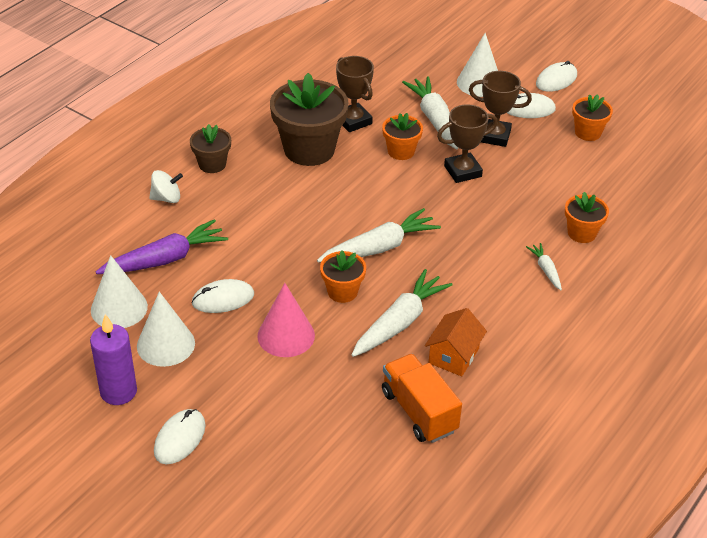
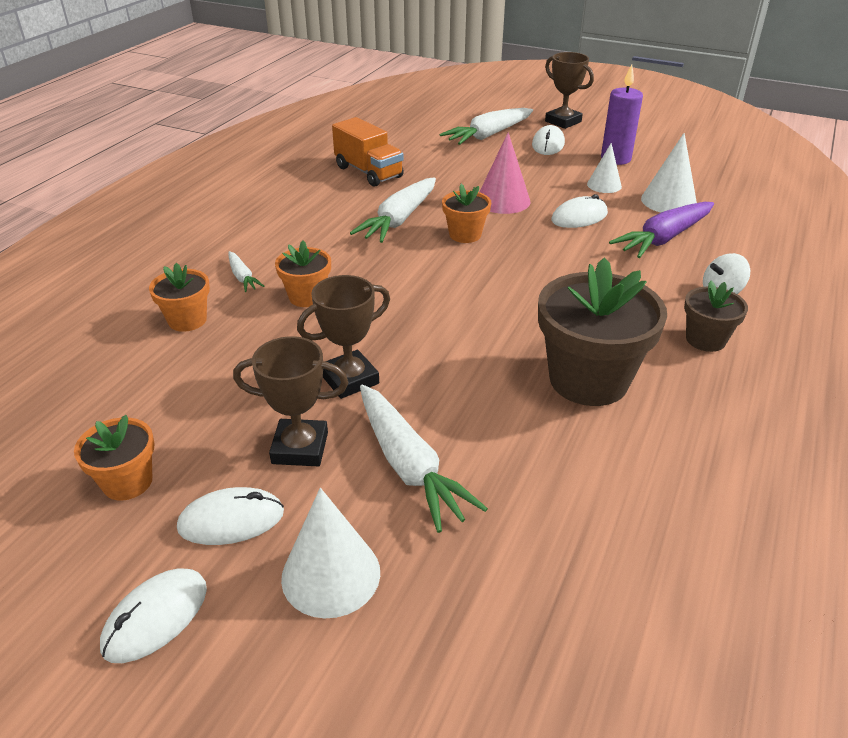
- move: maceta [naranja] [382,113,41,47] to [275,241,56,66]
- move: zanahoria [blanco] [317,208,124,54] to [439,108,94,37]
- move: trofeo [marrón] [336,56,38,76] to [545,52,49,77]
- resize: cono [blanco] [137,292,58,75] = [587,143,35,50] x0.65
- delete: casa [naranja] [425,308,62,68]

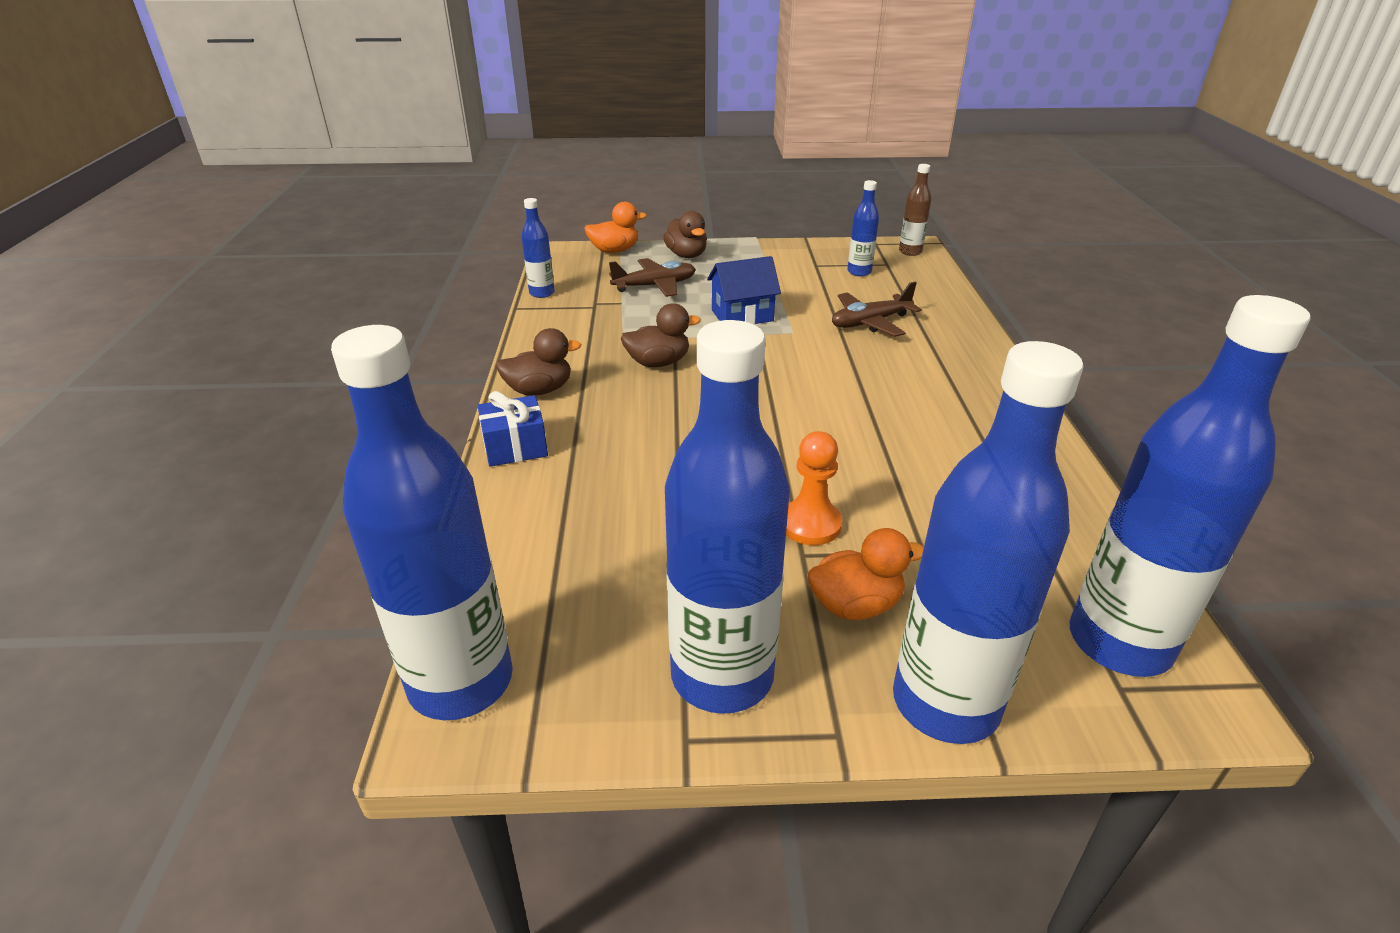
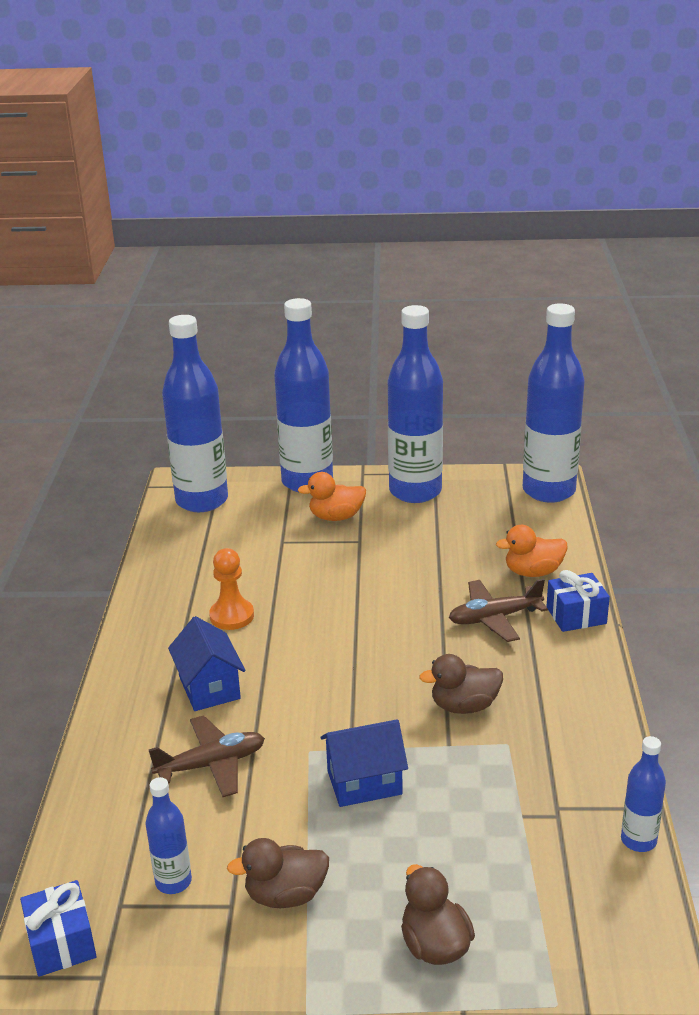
- replace: botella [marrón] [899,164,32,92] to regalo [azul] [20,880,77,97]
- insert: casa [azul] [168,616,77,95]
- move: peón [naranja] [786,431,56,114] to [209,548,45,82]
- move: pato [marrón] [496,328,86,68] to [227,838,102,70]
- move: avión [marrón] [609,258,87,39] to [449,579,99,63]
- move: pato [naranja] [584,202,63,51] to [496,525,72,52]

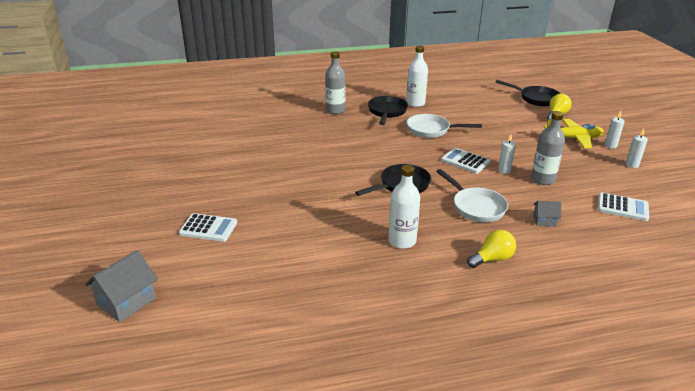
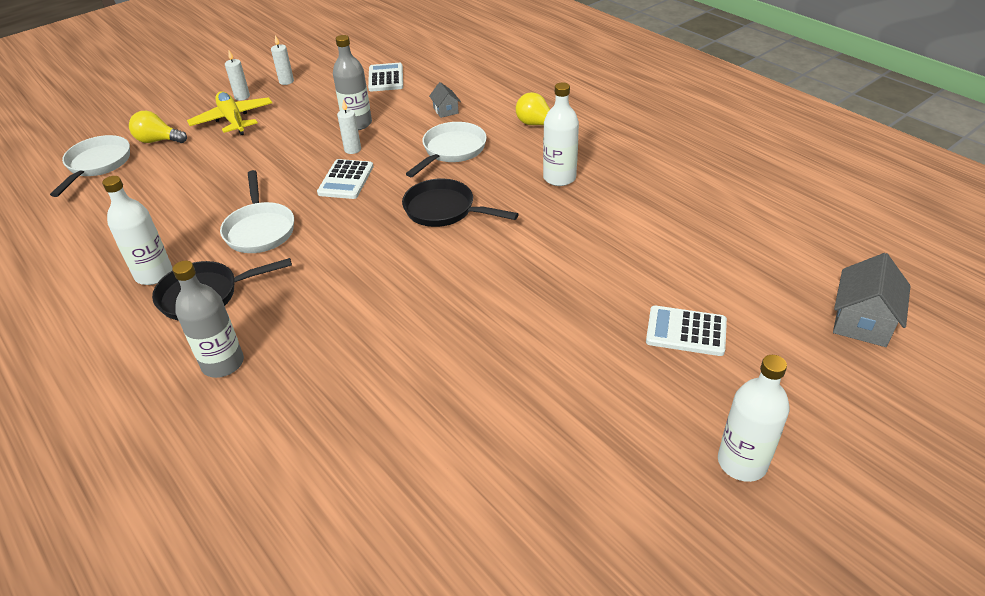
- recolor: sartén [negro] [496,80,64,26] to sartén [blanco] [50,135,80,62]
- rotate: calculadora [blanco] [179,213,58,29] = [646,306,81,50] 60 degrees counterclockwise
- insert: botella [blanco] [718,355,72,127]
- rotate: casa [gris] [85,250,73,72] = [833,253,77,94] 75 degrees counterclockwise

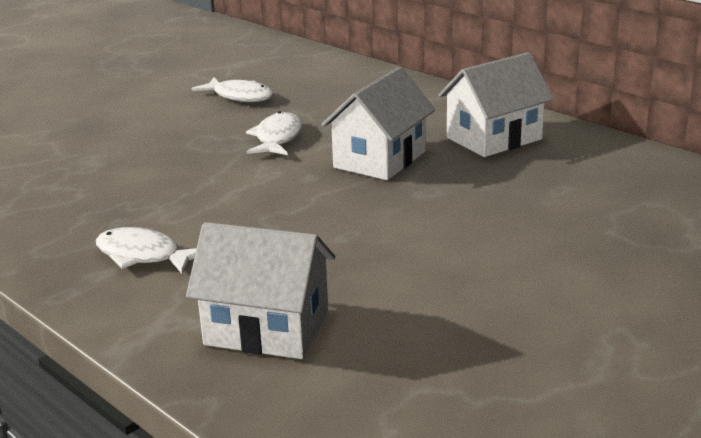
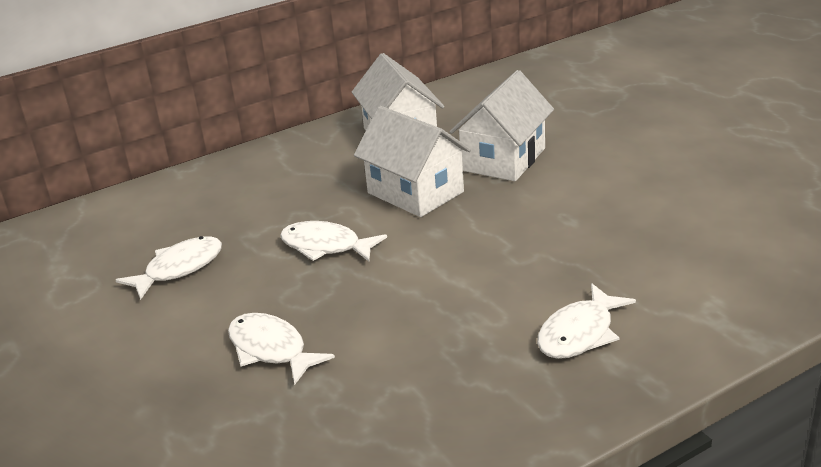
- insert: pez [blanco] [228,313,107,72]
- move: casa [blanco] [186,222,149,137] to [450,70,104,111]

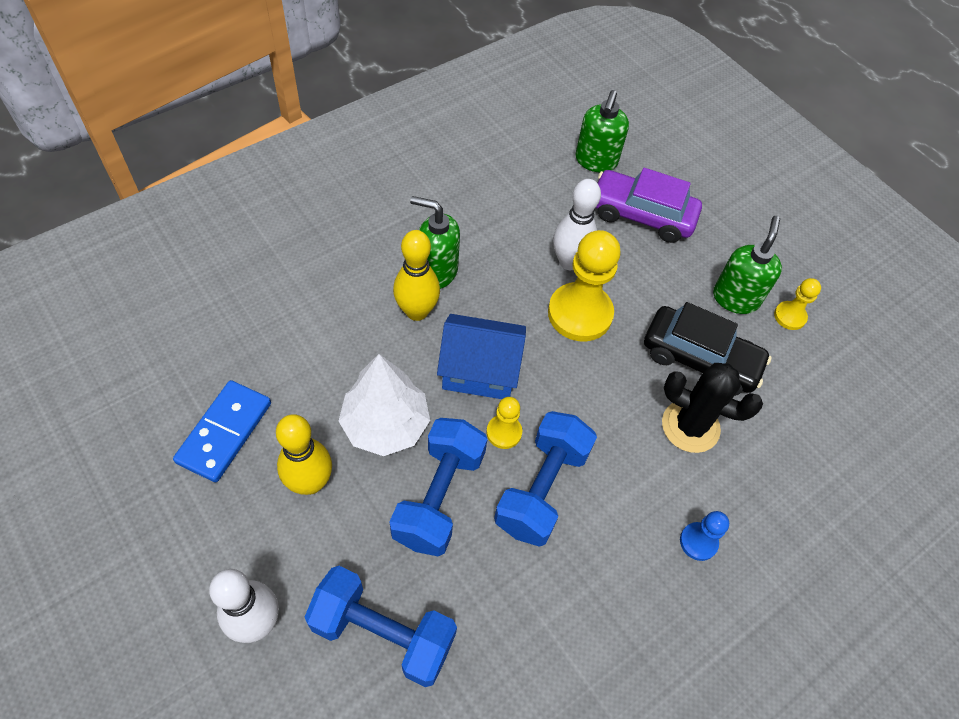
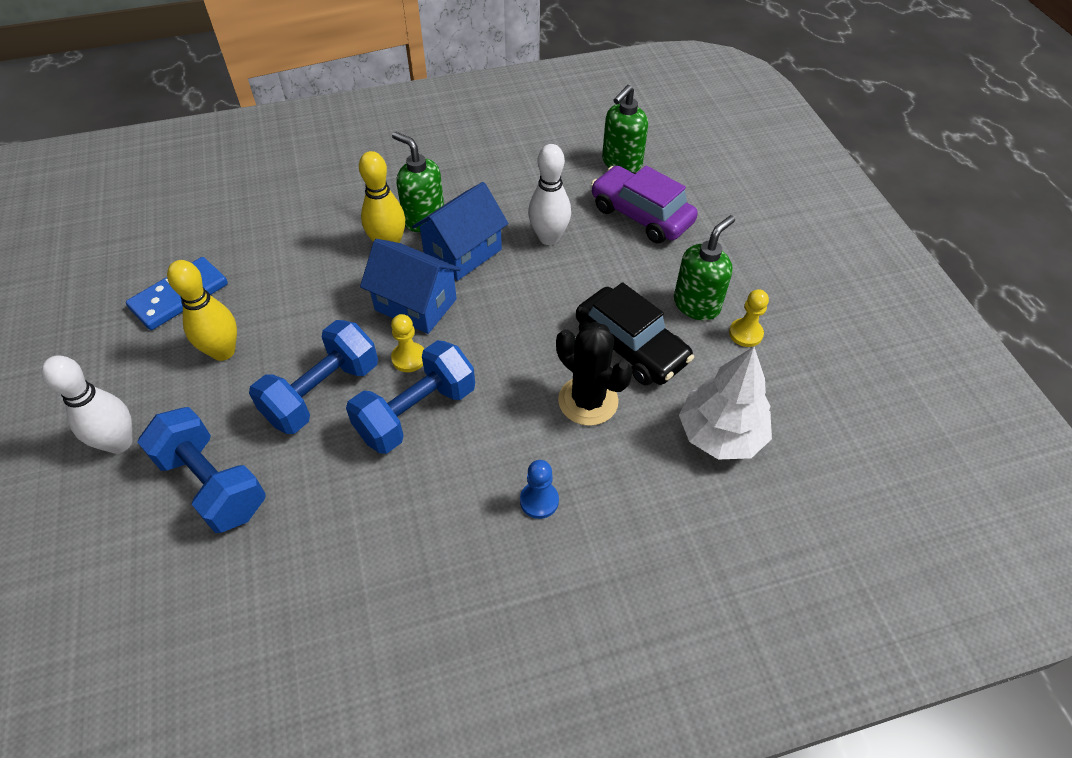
- insert: casa [azul] [412,182,96,99]
- move: árbol [blanco] [339,354,91,102] to [679,347,93,113]
- delete: peón [amarillo] [548,230,73,111]

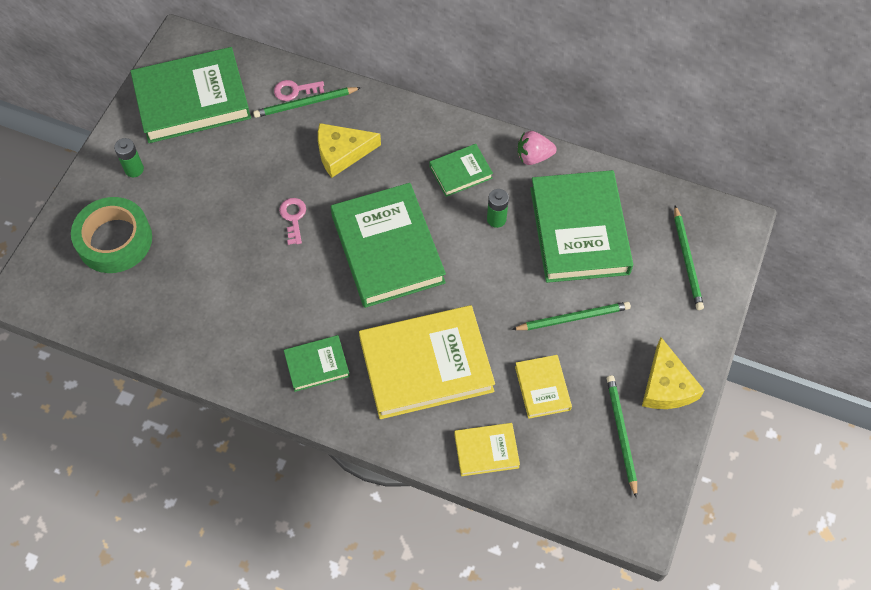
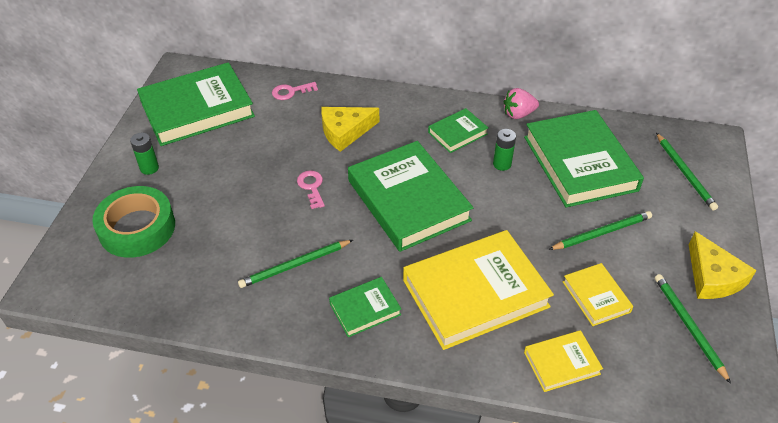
- move: lápiz [verde] [253,87,108,31] to [238,240,115,48]

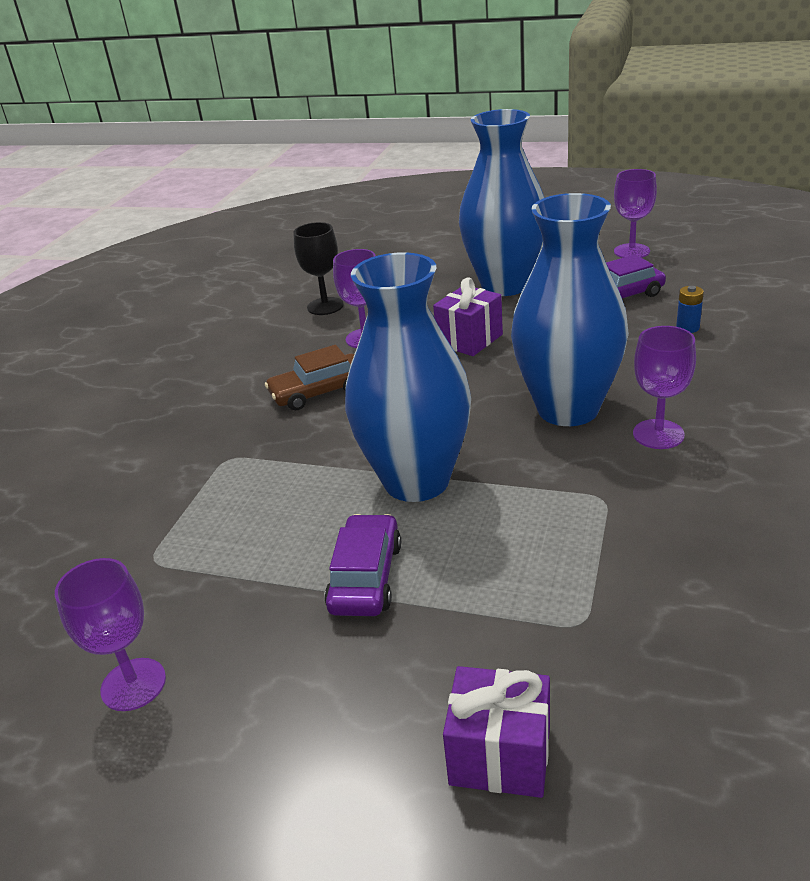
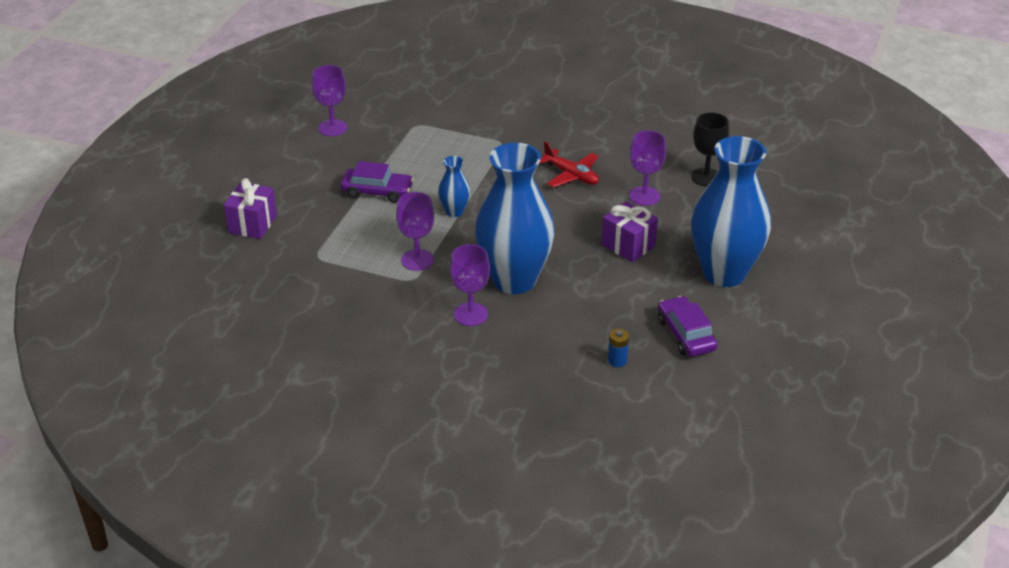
- move: copa [morado] [614,169,43,89] to [396,192,38,79]
- resize: florero [azul] [345,252,126,250] = [438,156,32,61] x0.43
- replace: coche [marrón] [265,345,89,65] to avión [rojo] [540,142,59,46]

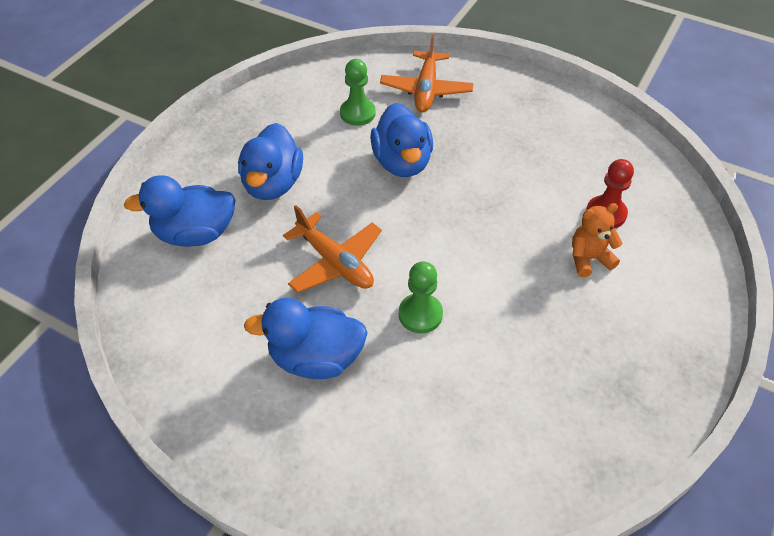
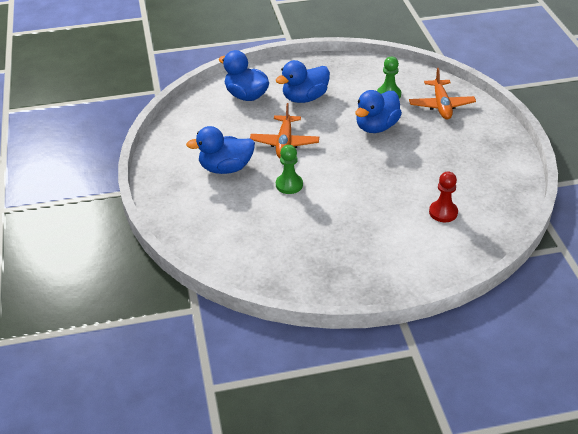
- rotate: pato [azul] [244,298,124,81] = [186,126,69,48] 60 degrees counterclockwise
- rotate: avión [naranja] [380,34,93,78] = [409,68,67,51] 60 degrees counterclockwise
- delete: osito [naranja] [572,203,51,74]

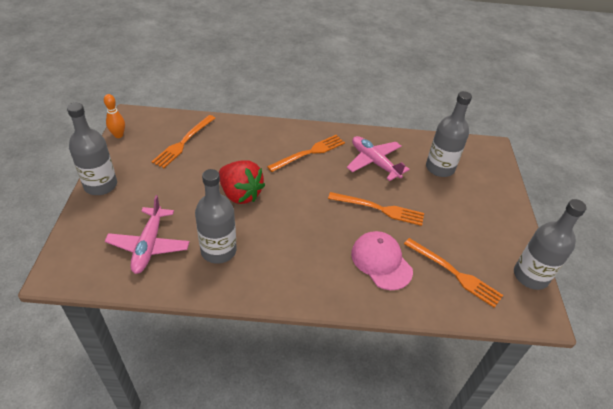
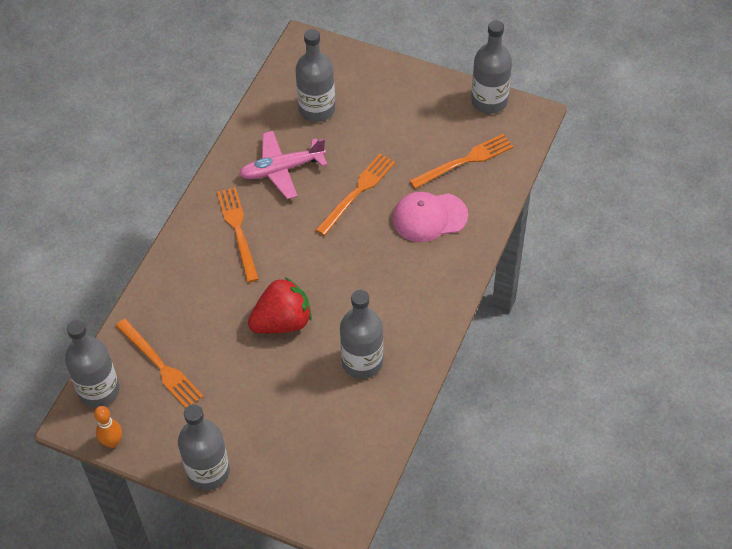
- insert: botella [gris] [65,319,54,89]
- delete: avión [rosa] [105,195,85,79]

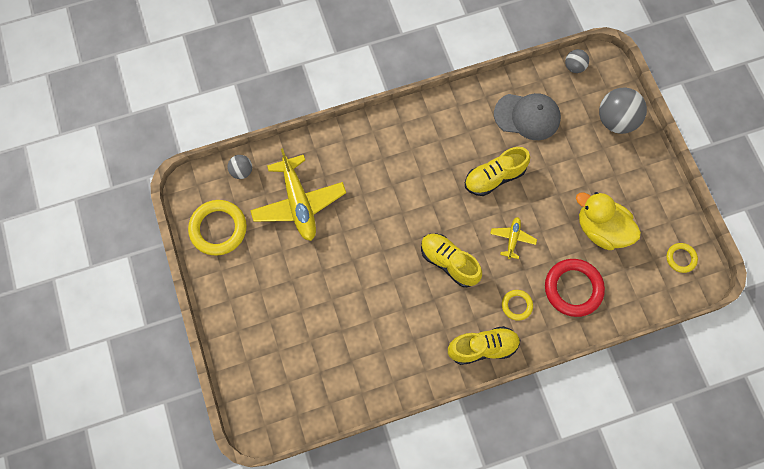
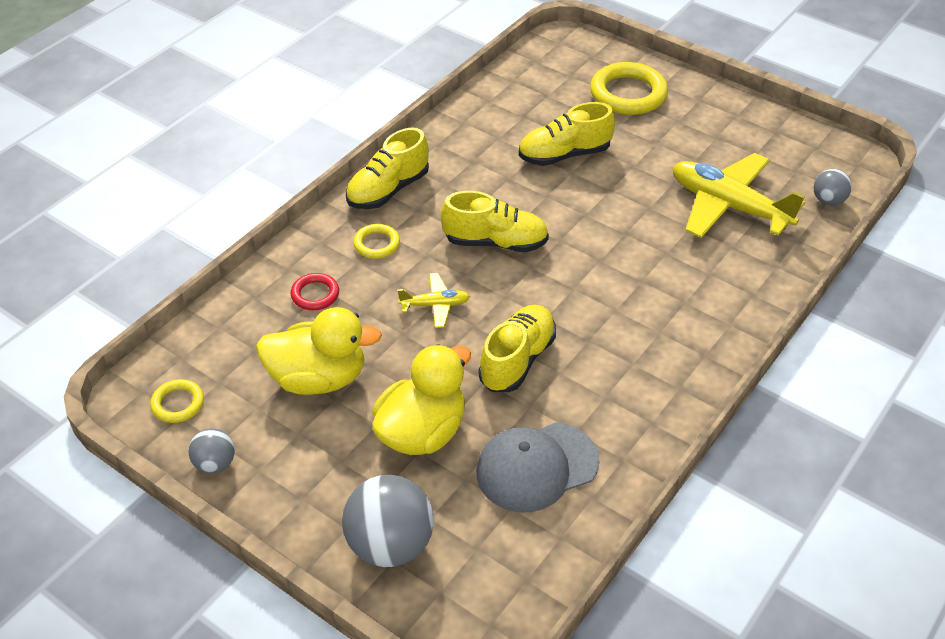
- move: pelota [gris] [565,49,24,24] to [189,428,46,46]
- resize: anillo [rojo] [545,259,60,58] = [291,273,48,37] x0.53
- insert: pato [amarillo] [372,344,99,111]
- rotate: avión [amarillo] [490,217,47,42] = [398,273,72,55] 75 degrees counterclockwise
- insert: zapato [amarillo] [519,102,96,64]
- move: anillo [amarillo] [188,200,59,56] to [590,62,78,53]

